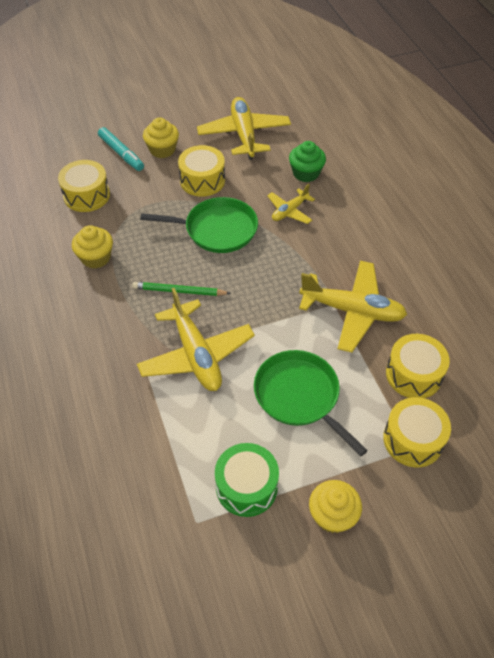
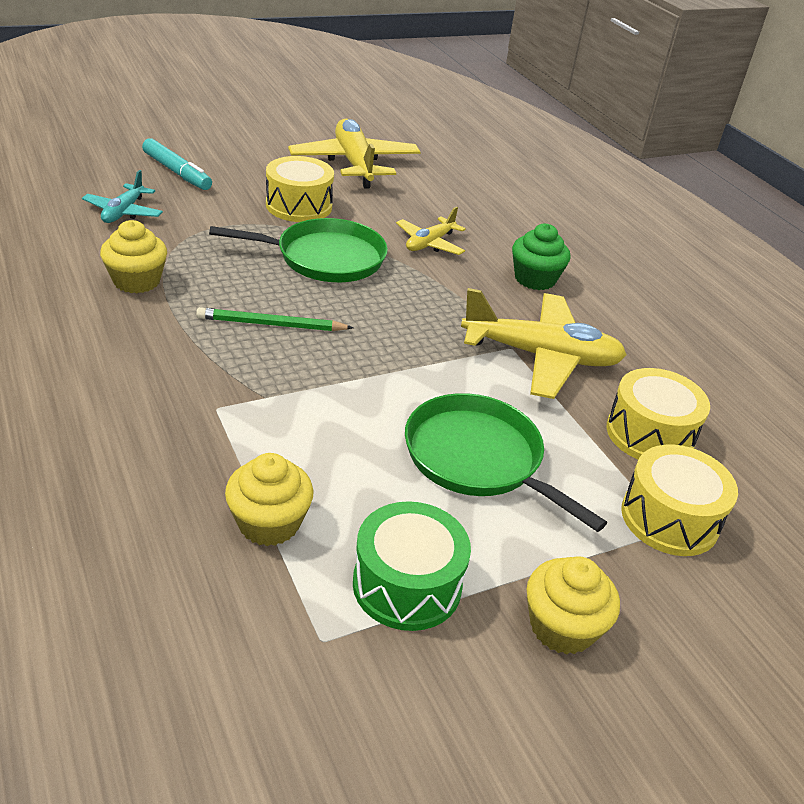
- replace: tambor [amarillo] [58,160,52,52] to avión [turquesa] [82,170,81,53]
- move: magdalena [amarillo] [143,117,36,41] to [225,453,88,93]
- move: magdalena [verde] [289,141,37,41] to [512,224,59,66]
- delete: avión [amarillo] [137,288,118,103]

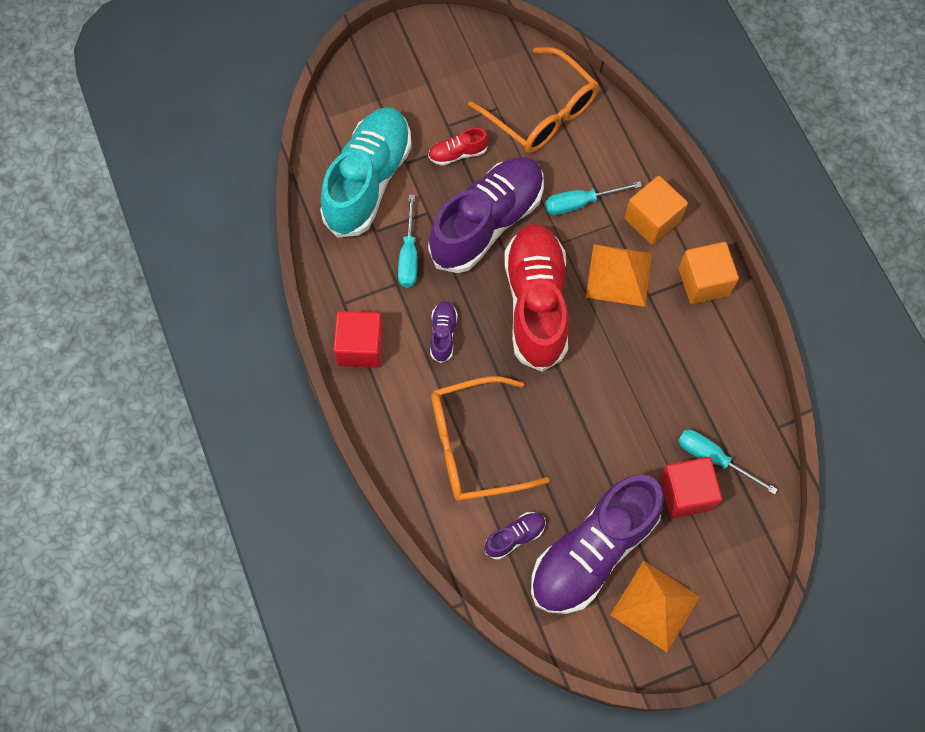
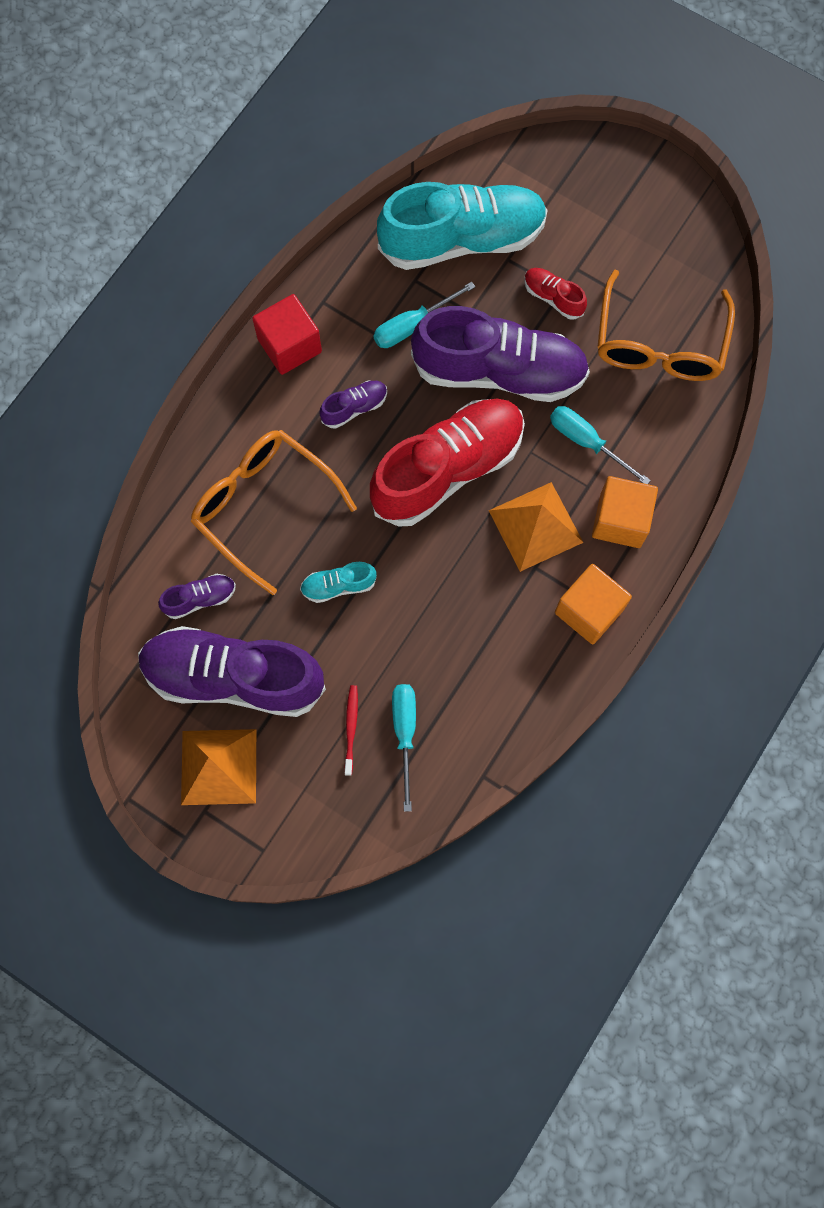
- rotate: zapato [morado] [485,512,61,48] = [158,574,78,45] 45 degrees counterclockwise
- insert: zapato [turquesa] [300,562,77,41]
- replace: cubo [rojo] [660,457,62,61] to cepillo de dientes [rojo] [344,685,14,91]

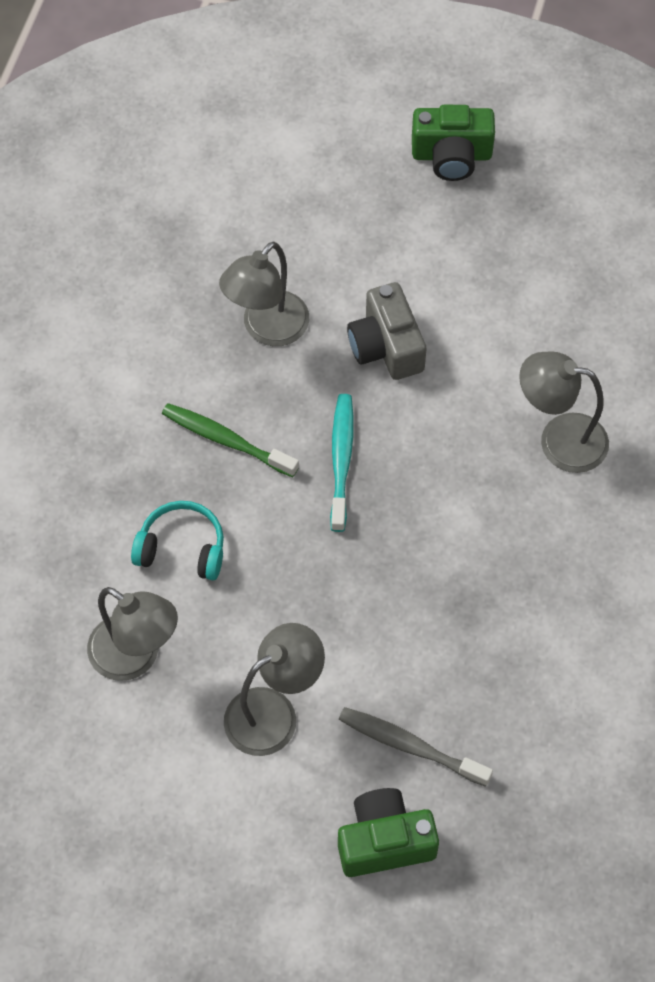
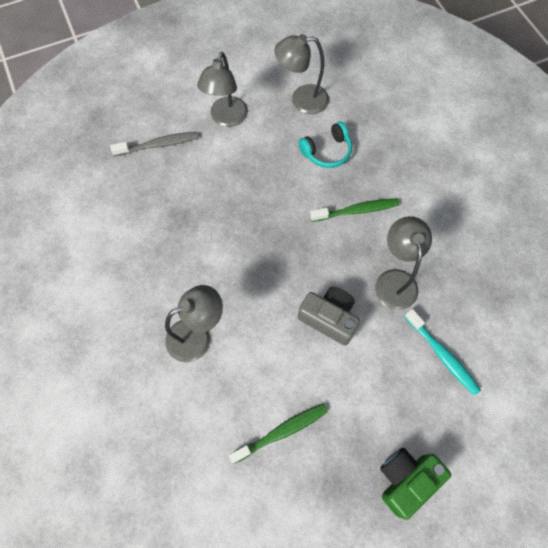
- insert: cepillo de dientes [verde] [229,404,99,60]
- move: cepillo de dientes [turquesa] [330,394,24,138] to [404,309,77,87]
- delete: cámara [verde] [338,788,101,89]

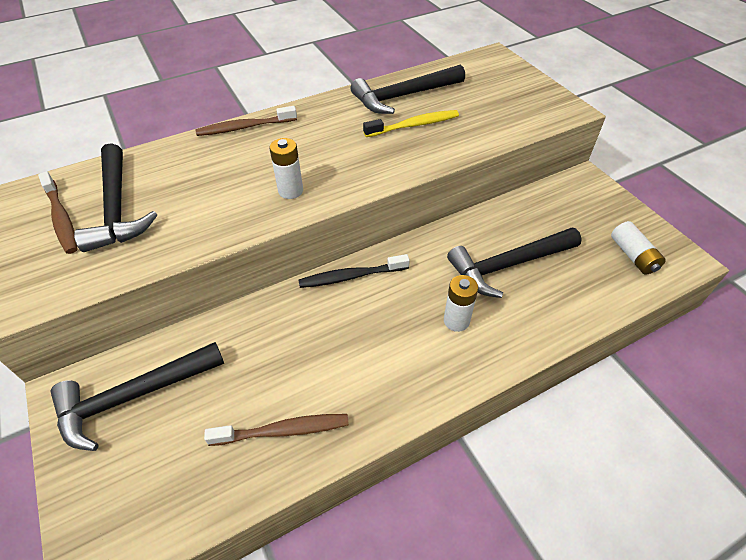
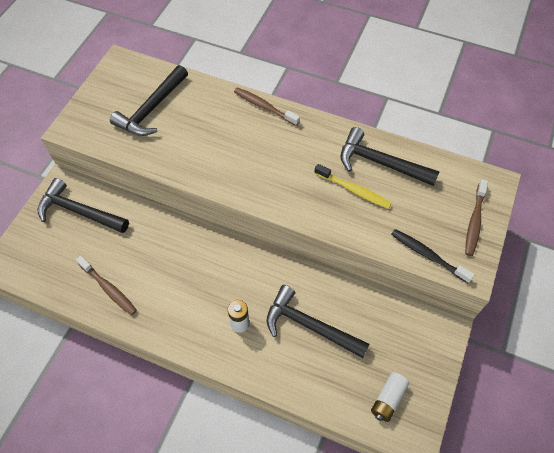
- move: cepillo de dientes [negro] [298,254,112,34] to [391,229,83,54]
- move: cepillo de dientes [marrón] [38,171,40,83] to [465,179,23,77]
- delete: pila [blanco] [269,138,34,61]

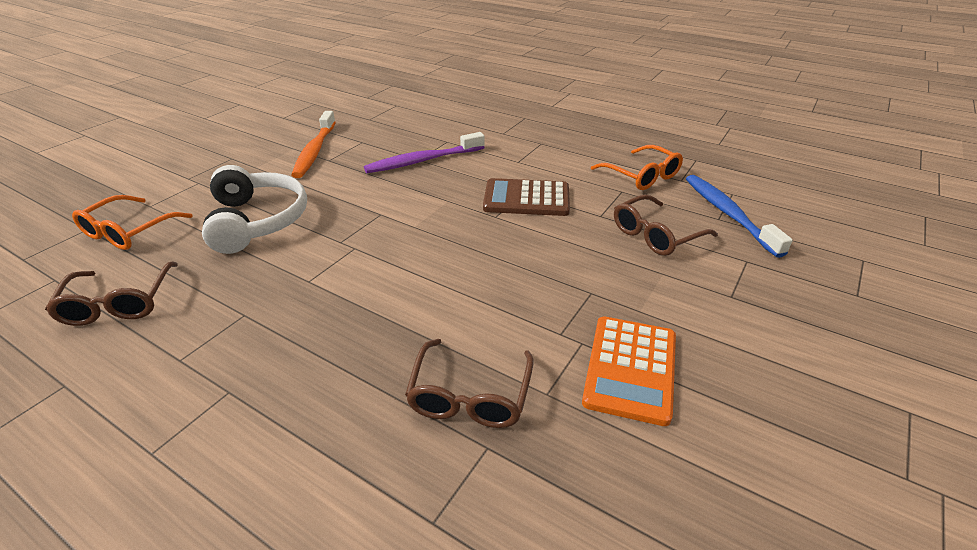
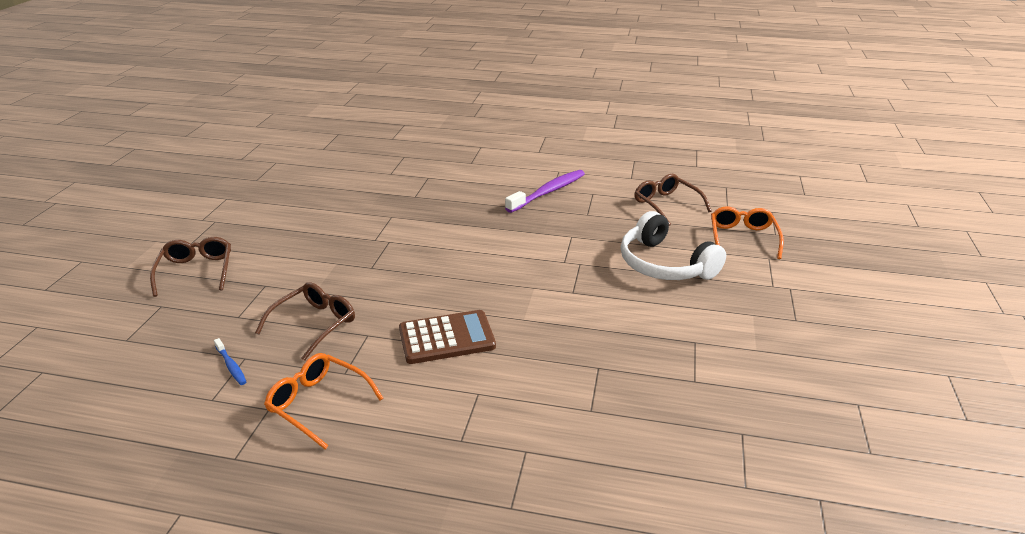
- move: gafas [marrón] [405,339,129,89] to [150,237,81,60]
- resize: cepillo de dientes [azul] [686,175,107,83] = [214,338,32,47] x0.47
- move: cepillo de dientes [morado] [364,132,121,41] to [505,170,80,43]
- delete: cepillo de dientes [naranja] [291,111,45,67]
- delete: calculadora [naranja] [582,317,94,109]

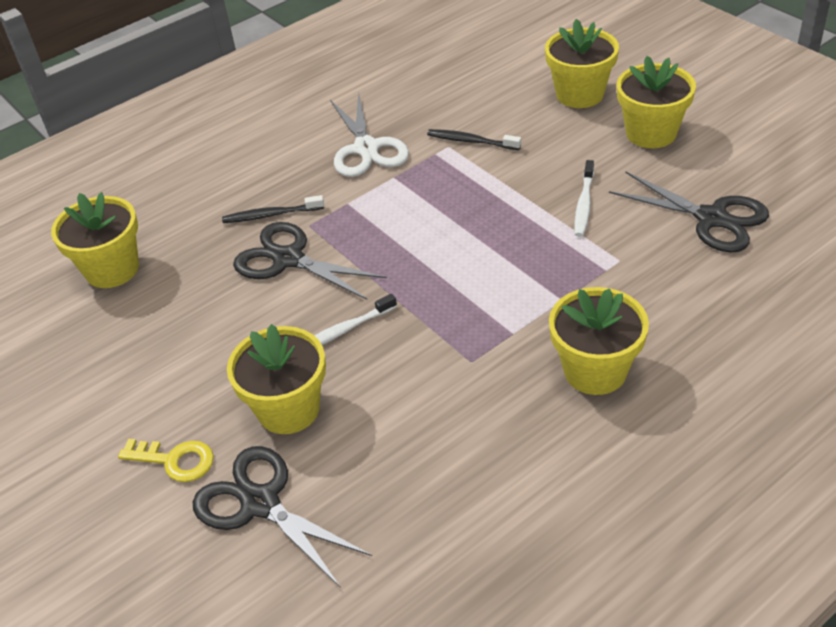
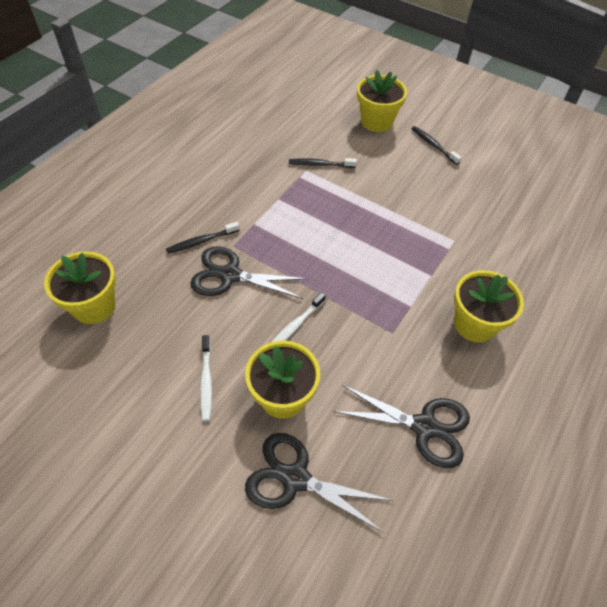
- move: cepillo de dientes [blanco] [574,160,20,77] to [200,335,12,86]
- move: tijeras [negro] [609,171,160,82] to [333,385,137,83]
- replace: maceta [amarillo] [617,56,79,92] to cepillo de dientes [negro] [411,126,51,39]
- delete: llave [amarillo] [118,439,96,43]
- delete: tijeras [blanco] [330,93,79,84]

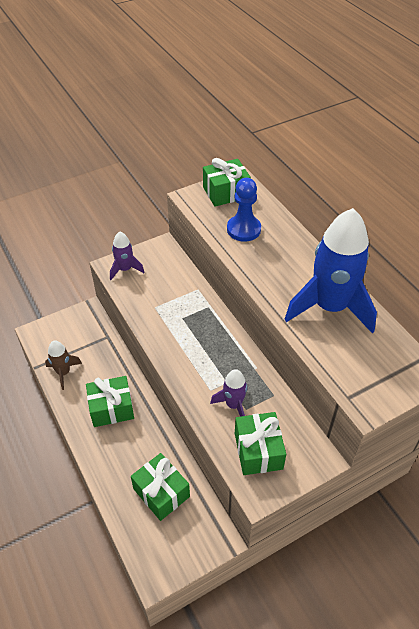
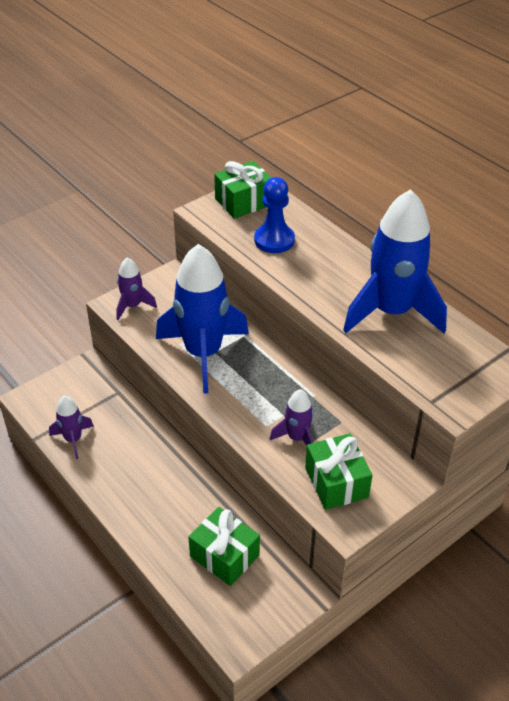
- recolor: cohete [marrón] [45,340,37,50] to cohete [morado] [49,396,45,63]
- insert: cohete [azul] [156,244,93,150]
- delete: regalo [verde] [86,376,48,51]

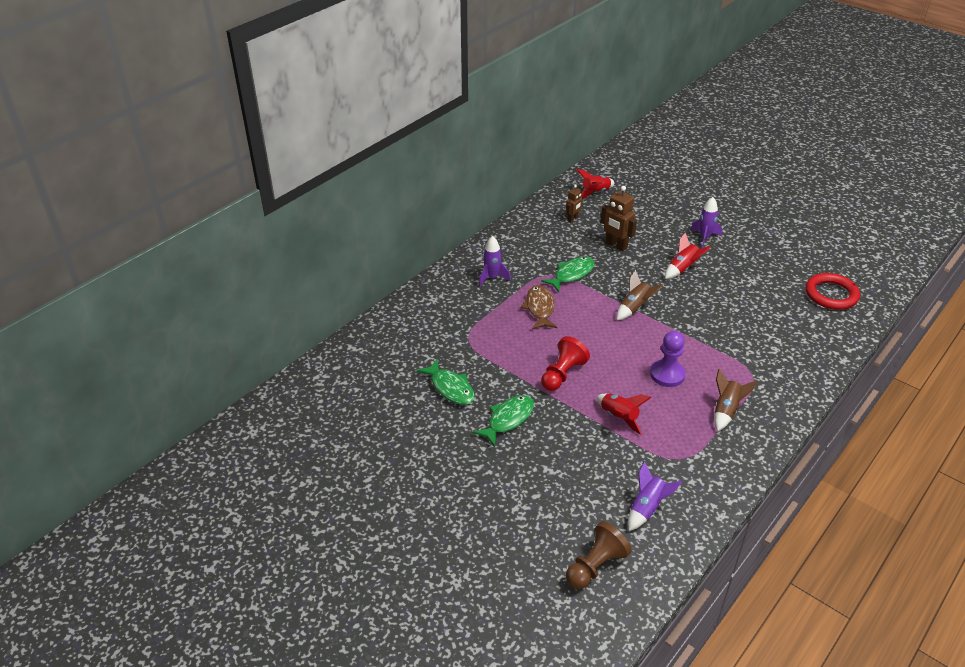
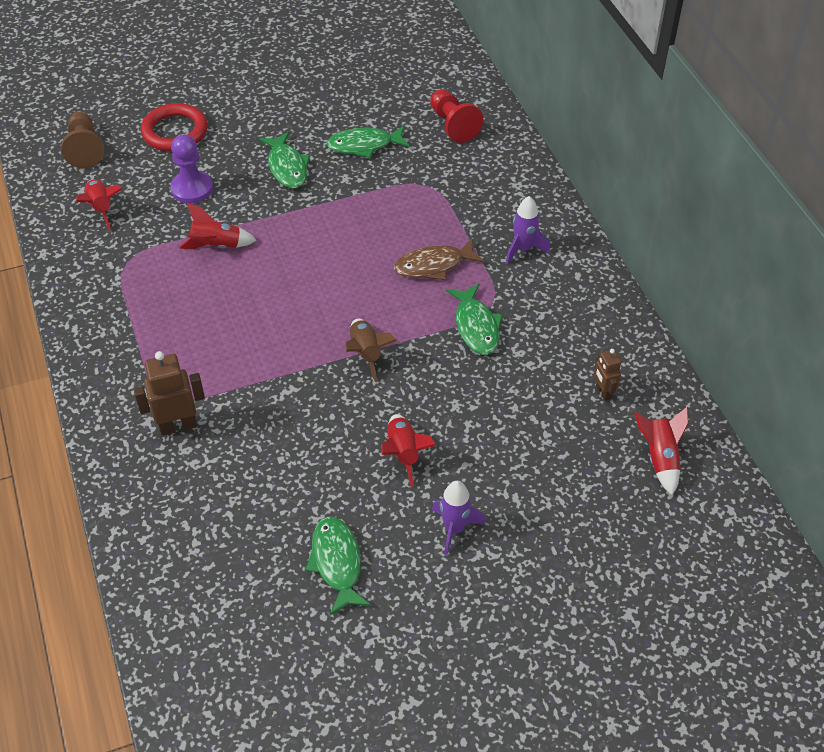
- recolor: cohete [morado] [628,461,54,70] to cohete [rojo] [76,179,47,52]
- move: robot [marrón] [601,186,36,66] to [134,351,71,85]
- move: anillo [rojo] [806,273,54,37] to [141,103,67,48]
- move: peón [morado] [650,331,36,56] to [170,134,43,70]
- insert: pez [verde] [306,517,65,99]
- rotate: pez [marrón] [521,285,36,44] = [394,238,90,42] 135 degrees clockwise
- move: peón [rojo] [541,336,49,55] to [430,89,53,54]
- delete: cohete [marrón] [714,369,43,63]

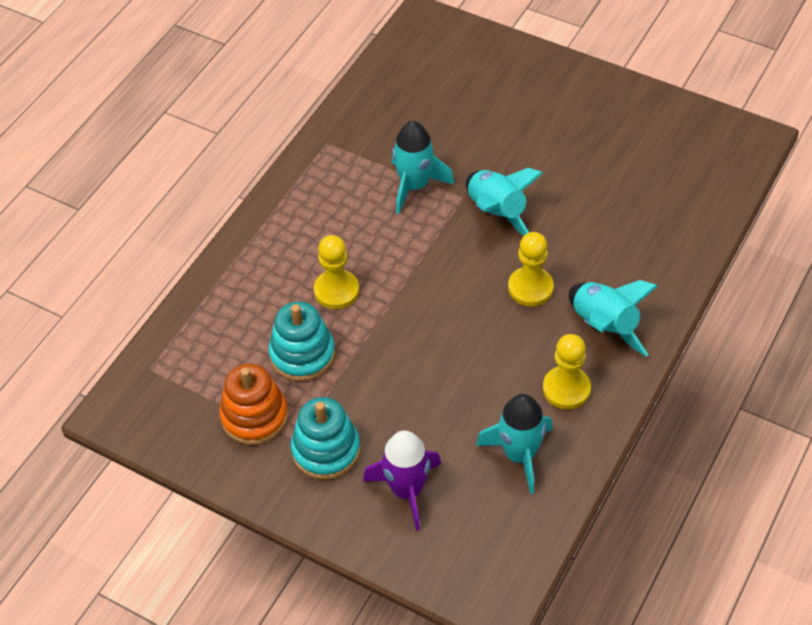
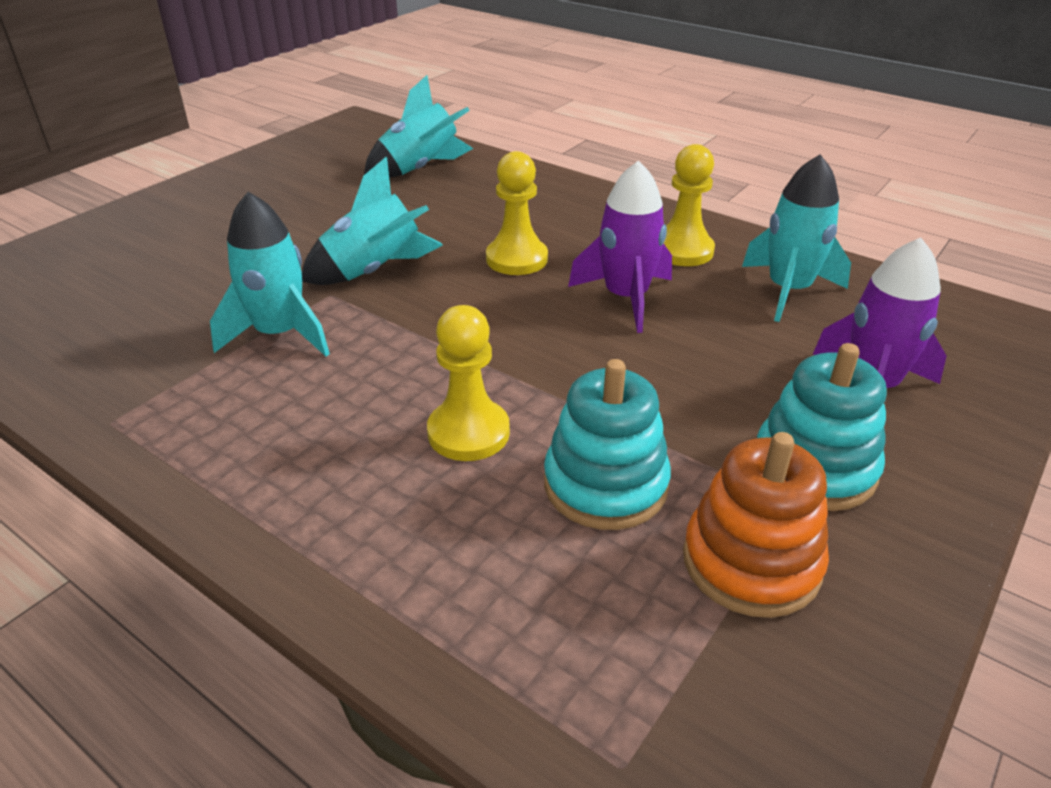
- move: cohete [turquesa] [569,280,89,77] to [364,75,109,103]
- insert: cohete [morado] [568,161,104,172]

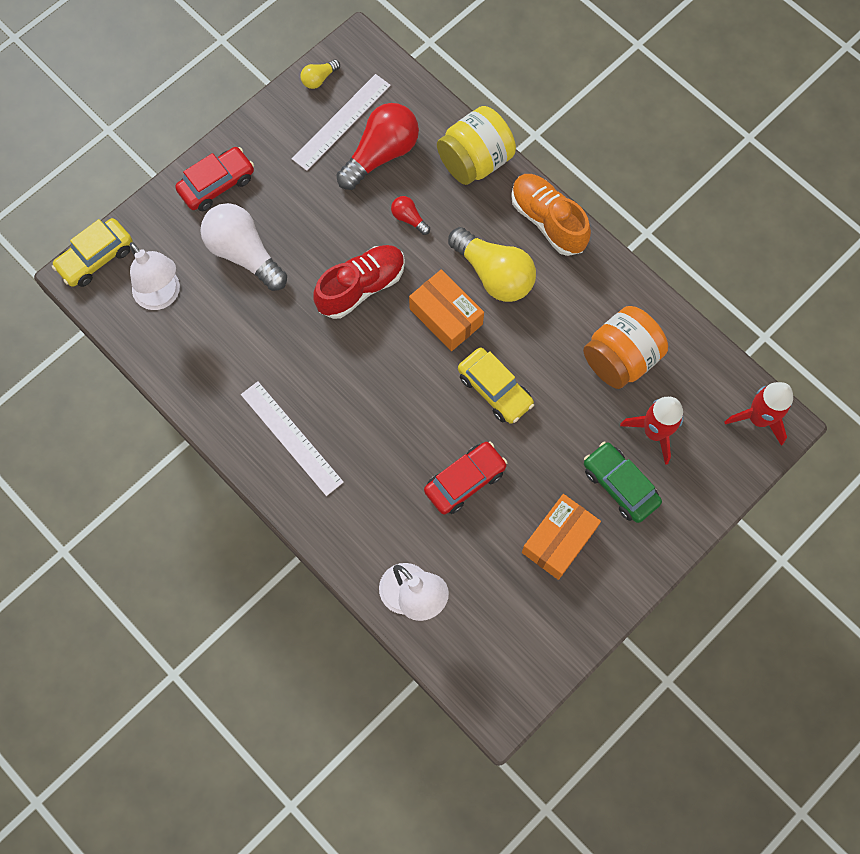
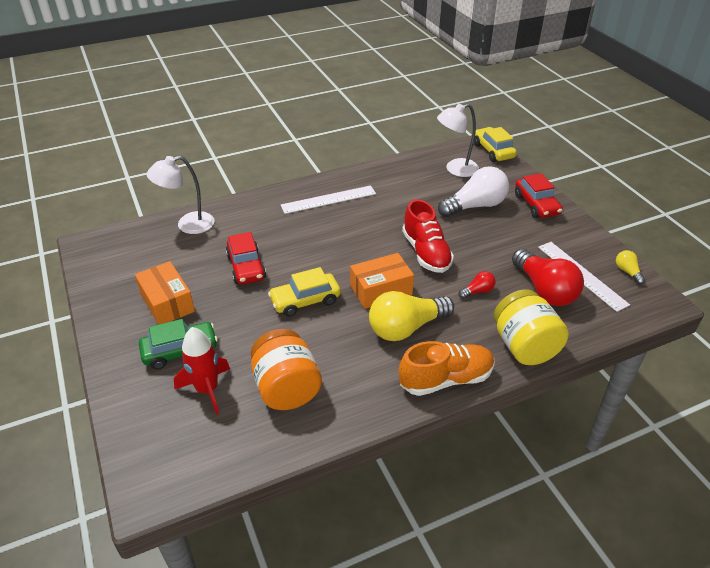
- delete: cohete [rojo] [725,382,68,64]

